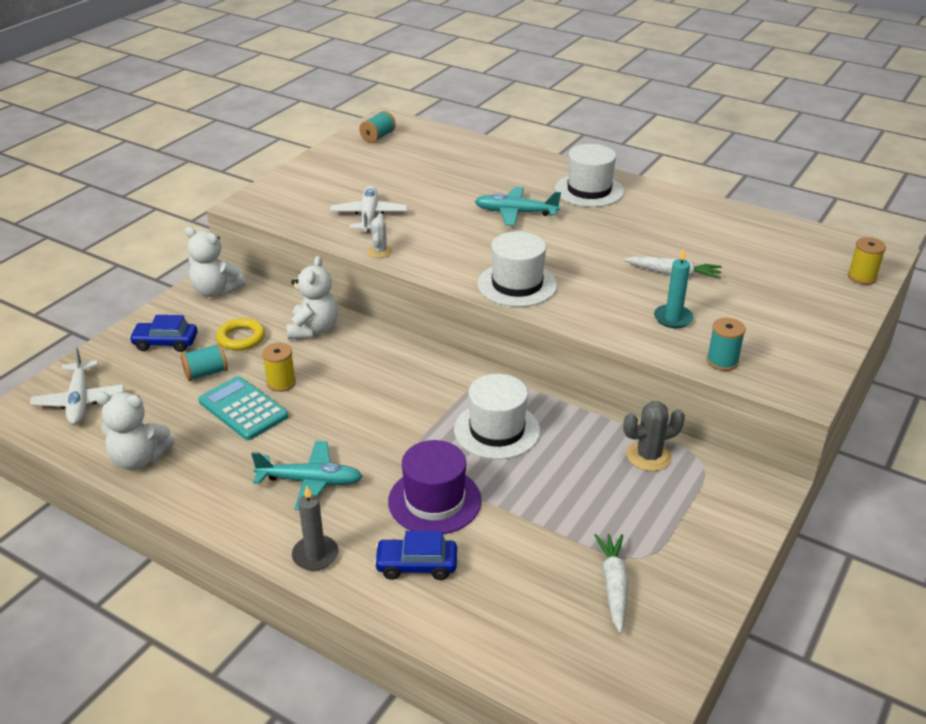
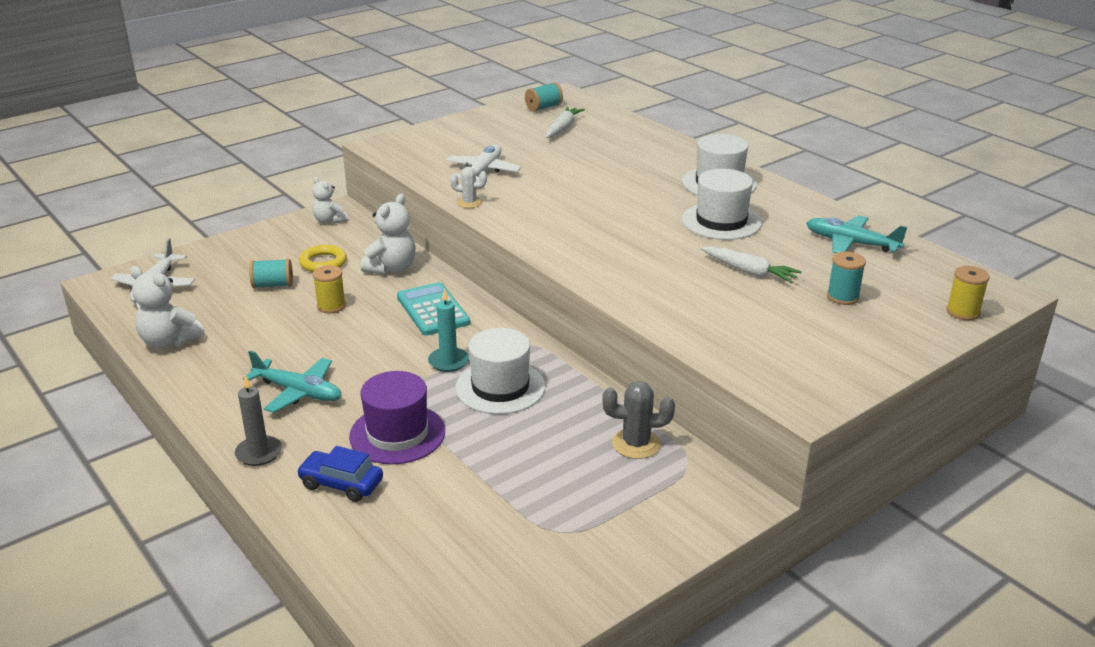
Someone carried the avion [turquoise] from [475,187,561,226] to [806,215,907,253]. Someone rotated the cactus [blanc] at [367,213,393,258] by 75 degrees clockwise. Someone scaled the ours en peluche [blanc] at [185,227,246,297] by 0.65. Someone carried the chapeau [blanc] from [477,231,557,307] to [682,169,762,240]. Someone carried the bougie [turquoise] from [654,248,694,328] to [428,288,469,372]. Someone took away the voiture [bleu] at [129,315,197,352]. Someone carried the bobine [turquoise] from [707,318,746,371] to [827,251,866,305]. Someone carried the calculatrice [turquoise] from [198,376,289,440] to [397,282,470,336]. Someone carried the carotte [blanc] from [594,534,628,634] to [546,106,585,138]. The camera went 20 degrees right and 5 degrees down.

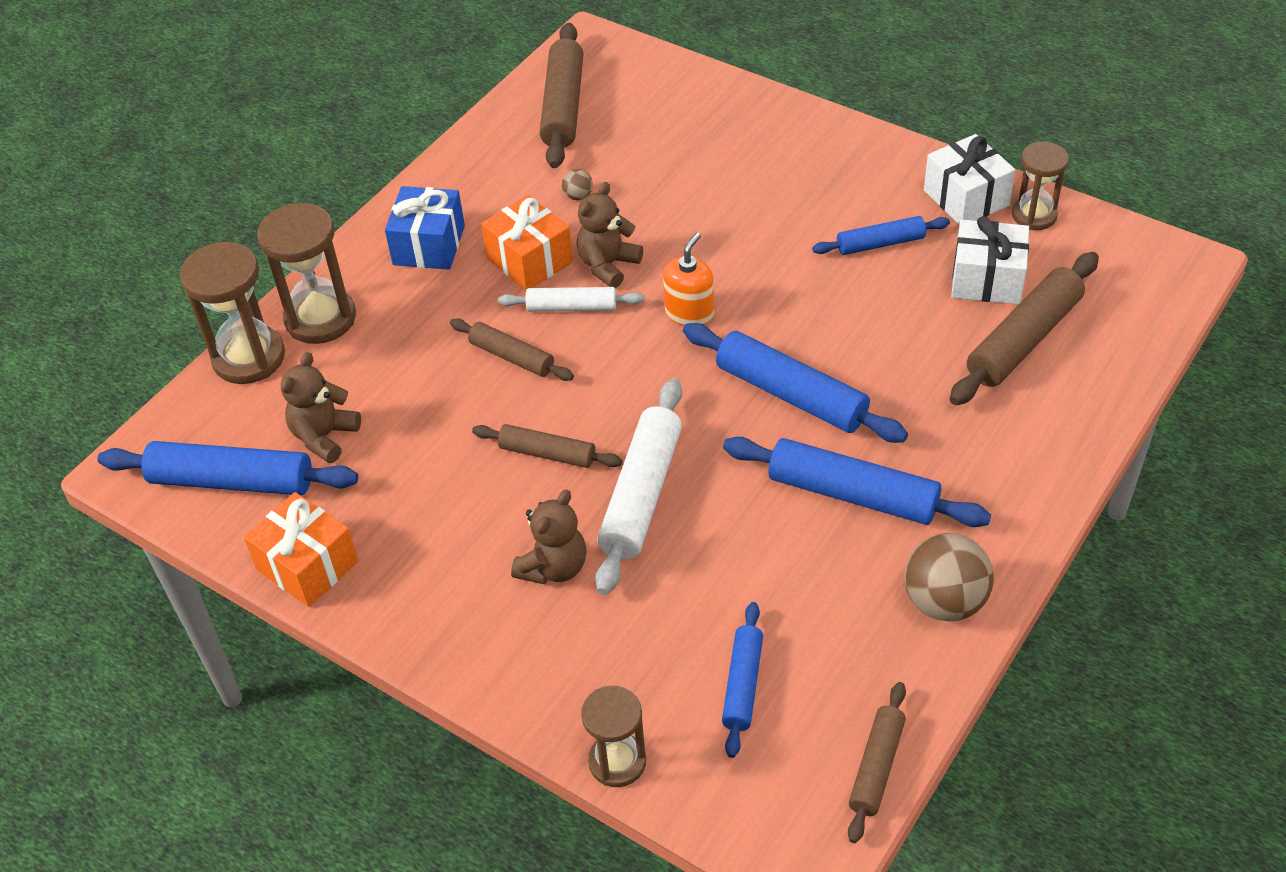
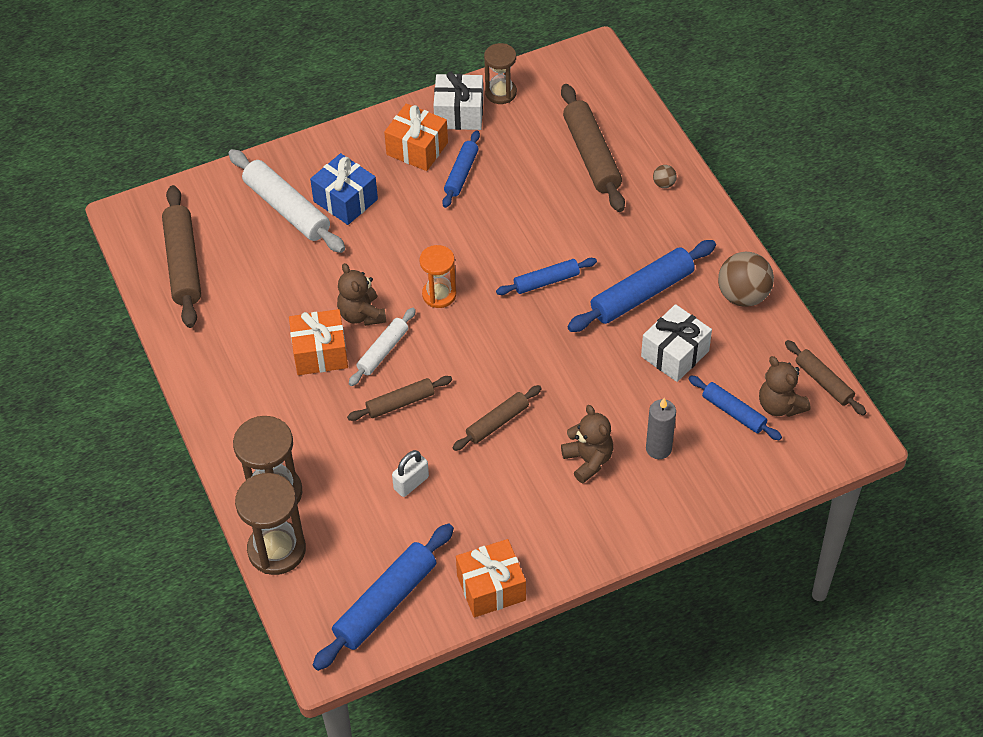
Someone rotated the rouleau à pâtisserie [marron] at [540,23,583,168] by 45 degrees clockwise. Someone carried the balle [marron] from [562,169,593,200] to [653,165,677,188]. Someone carried the cadeau [bleu] from [385,186,465,270] to [310,153,378,225]. Someone carried the cadeau [blanc] from [951,216,1029,305] to [641,304,712,382]. Someone swapped the distributeur de savon [orange] at [663,232,714,326] for the sablier [orange] at [419,245,456,308]. Someone scaled the rouleau à pâtisserie [bleu] at [683,323,908,443] by 0.59. Someone carried the ours en peluche [marron] from [281,352,361,463] to [759,356,811,417]. Someone carried the rouleau à pâtisserie [blanc] from [595,378,682,595] to [228,149,345,253]. Someone took away the sablier [marron] at [581,686,646,787]. Someone put down the cadeau [orange] at [384,103,448,171]. Someone put down the bougie [gris] at [646,398,676,459]. Someone put down the cadenas [blanc] at [392,450,429,497]. The camera went 60 degrees left and 5 degrees up.

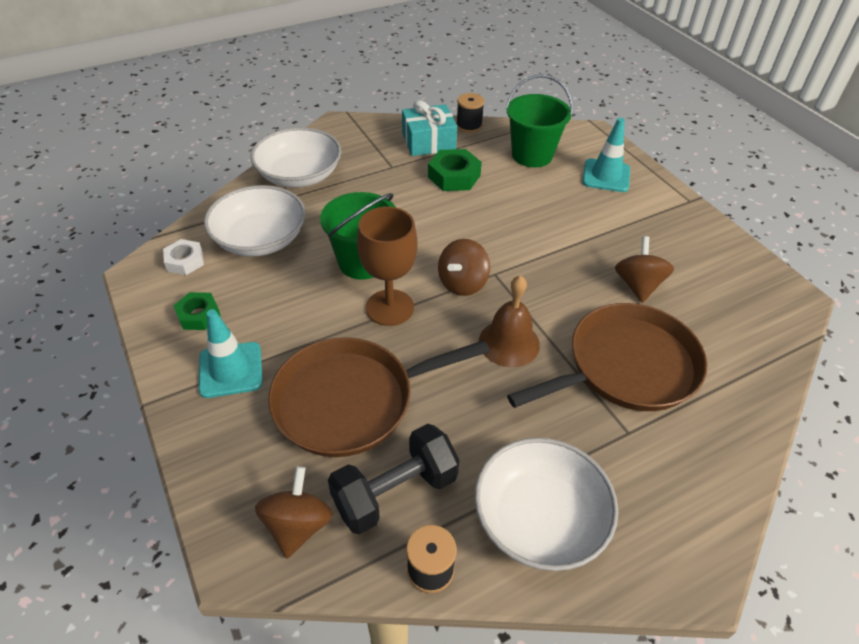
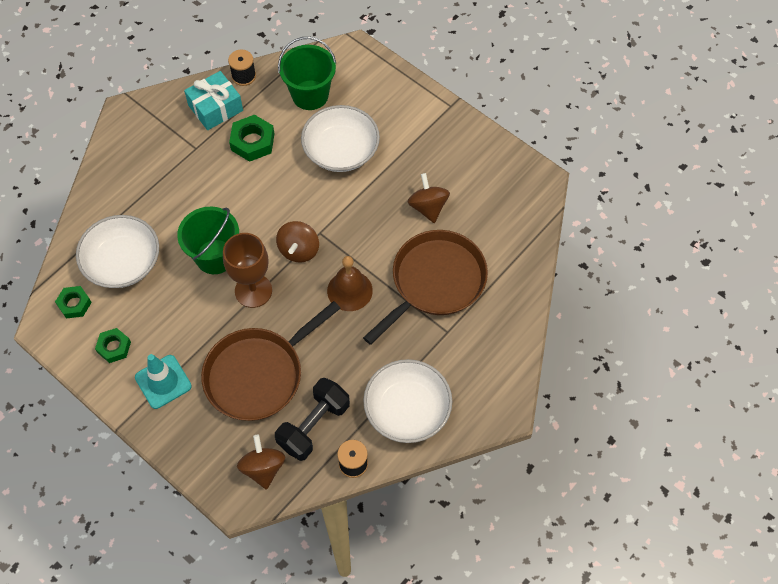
Someone took away the cône de chantier [turquoise] at [582,118,630,192]. Someone carried the bol [blanc] from [250,127,341,188] to [301,105,380,172]. Someone repainted the écrou [blanc] at [163,239,204,275], which became the écrou [vert] at [55,286,92,318]. The camera went 20 degrees left and 15 degrees up.

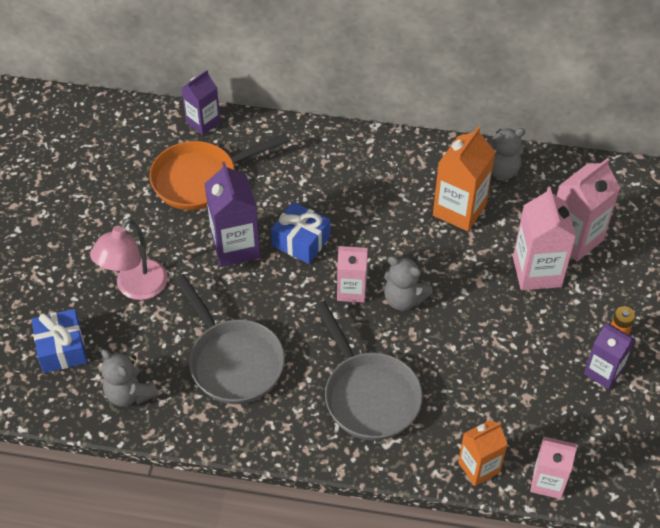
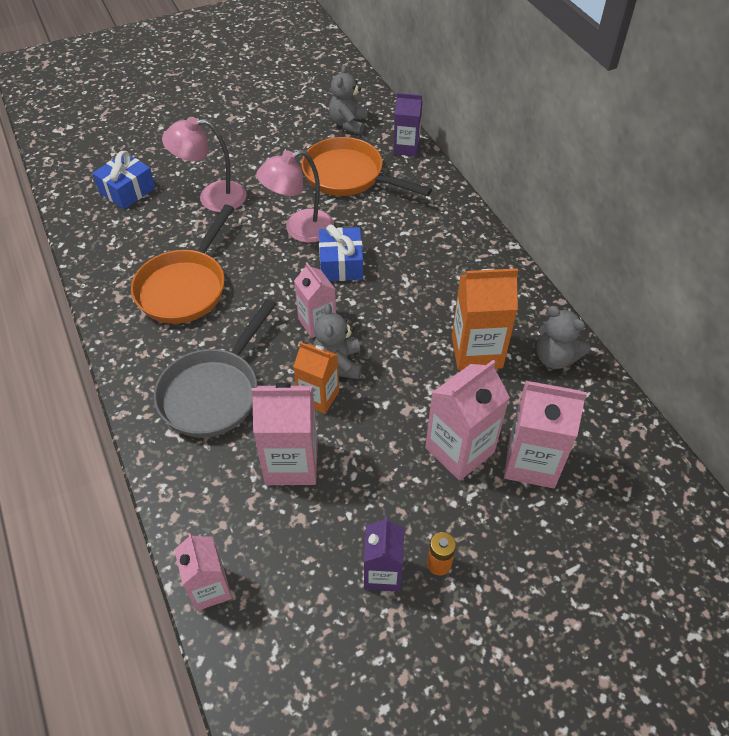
Someone swapped the brique de lait [violet] at [205,162,260,267] for the lampe [rose] at [256,150,334,243]. Someone repainted the poêle [gris] at [174,274,285,404], which became the poêle [orange] at [131,205,234,324]. Someone carried the ours en peluche [gris] from [101,349,158,407] to [329,65,367,135]. Someone carried the brique de lait [orange] from [458,420,508,486] to [293,342,339,414]. Someone put down the brique de lait [rose] at [251,382,318,485]. The camera went 55 degrees right and 0 degrees up.

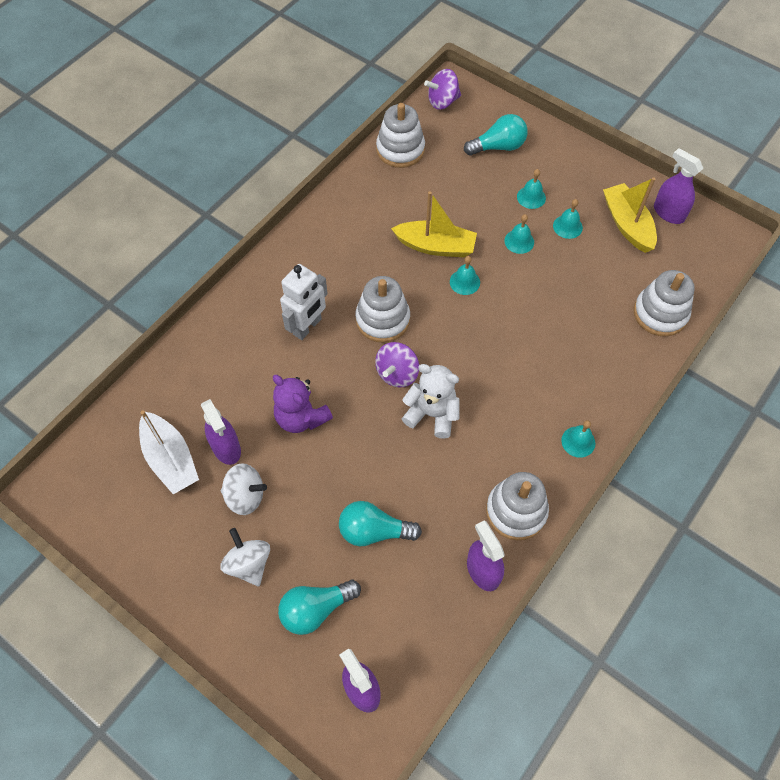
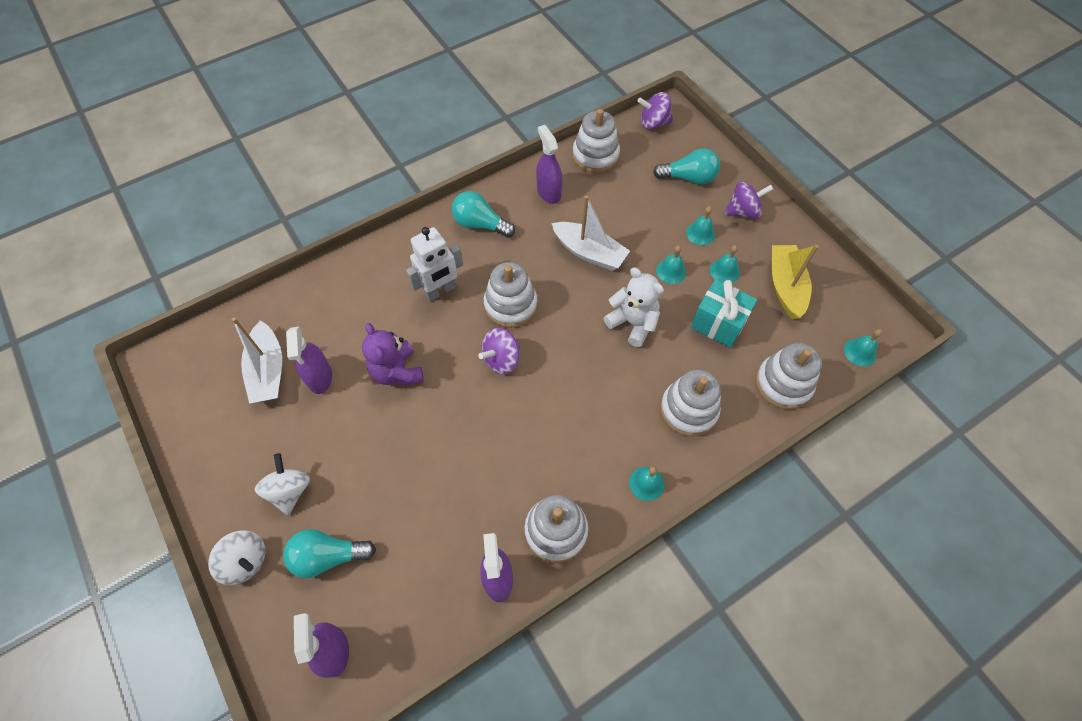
Someone carried the vaporisateur [violet] from [654,148,703,224] to [536,125,562,204]. Someone repainted the bateau [jaune] at [391,191,477,257], which became the bateau [blanc] at [551,196,630,271]. Someone carried the cloche [turquoise] from [450,256,480,295] to [844,329,882,367]. Someone carried the ours en peluche [blanc] from [402,364,460,439] to [604,267,664,347]. Someone carried the toupie [blanc] from [221,463,267,515] to [208,530,265,585]. Someone carried the ampoule [turquoise] from [339,501,422,546] to [452,191,515,238]. Someone put down the toupie [violet] at [725,181,773,219]. Someone put down the cadeau [turquoise] at [691,279,757,348]. Someone put down the jouet à empiler [blanc] at [660,369,721,436]. The camera went 20 degrees right and 0 degrees up.

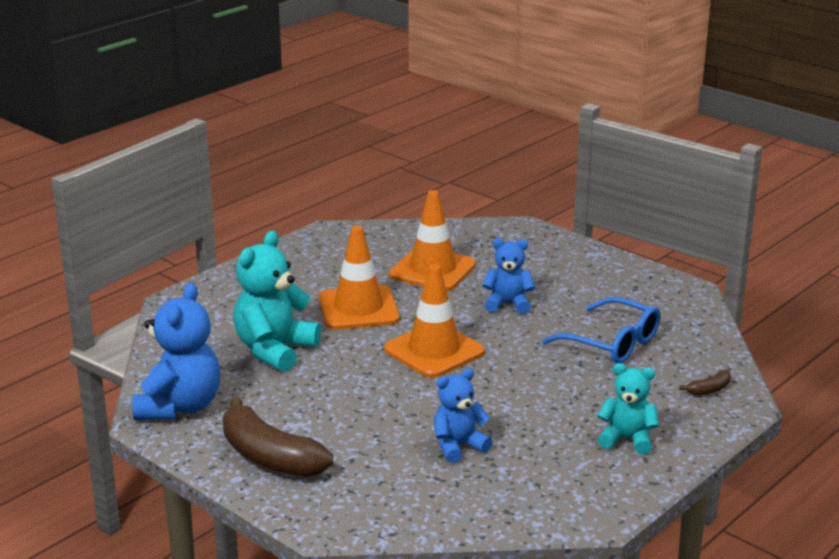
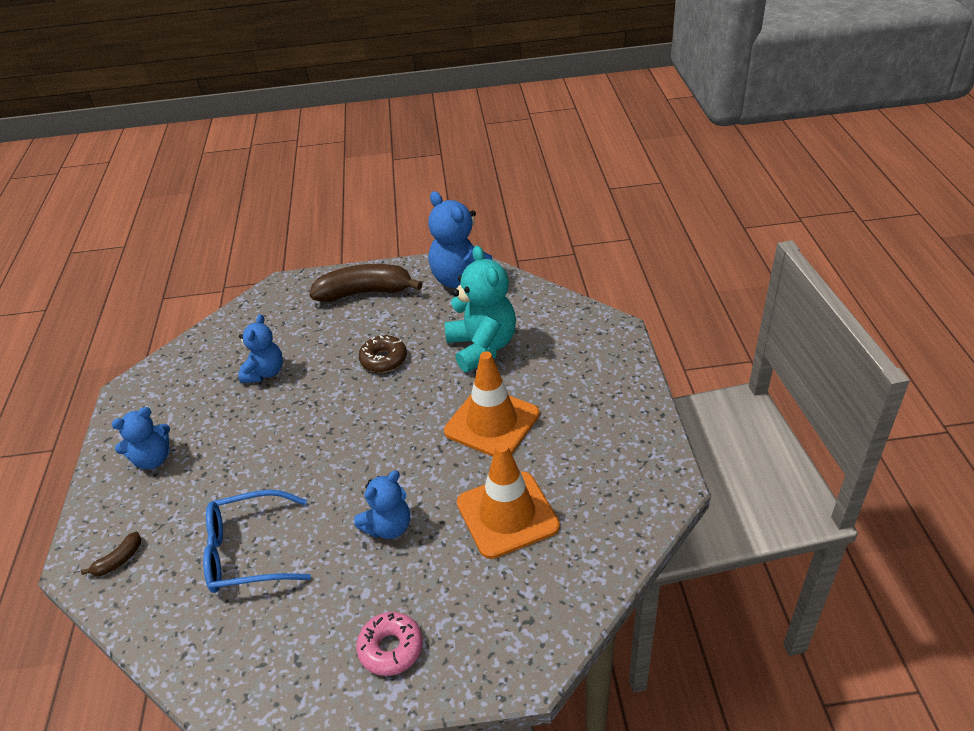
Someone took away the cône de chantier [orange] at [384,264,485,378]. Someone repainted the ours en peluche [turquoise] at [597,363,659,454], which became the ours en peluche [bleu] at [111,407,170,469]. Someone rotated the banane [marron] at [679,370,731,396] by 150 degrees counterclockwise. Someone put down the beignet [marron] at [359,335,407,372]. Someone put down the beignet [rose] at [356,612,423,676]. The camera went 135 degrees right and 15 degrees up.

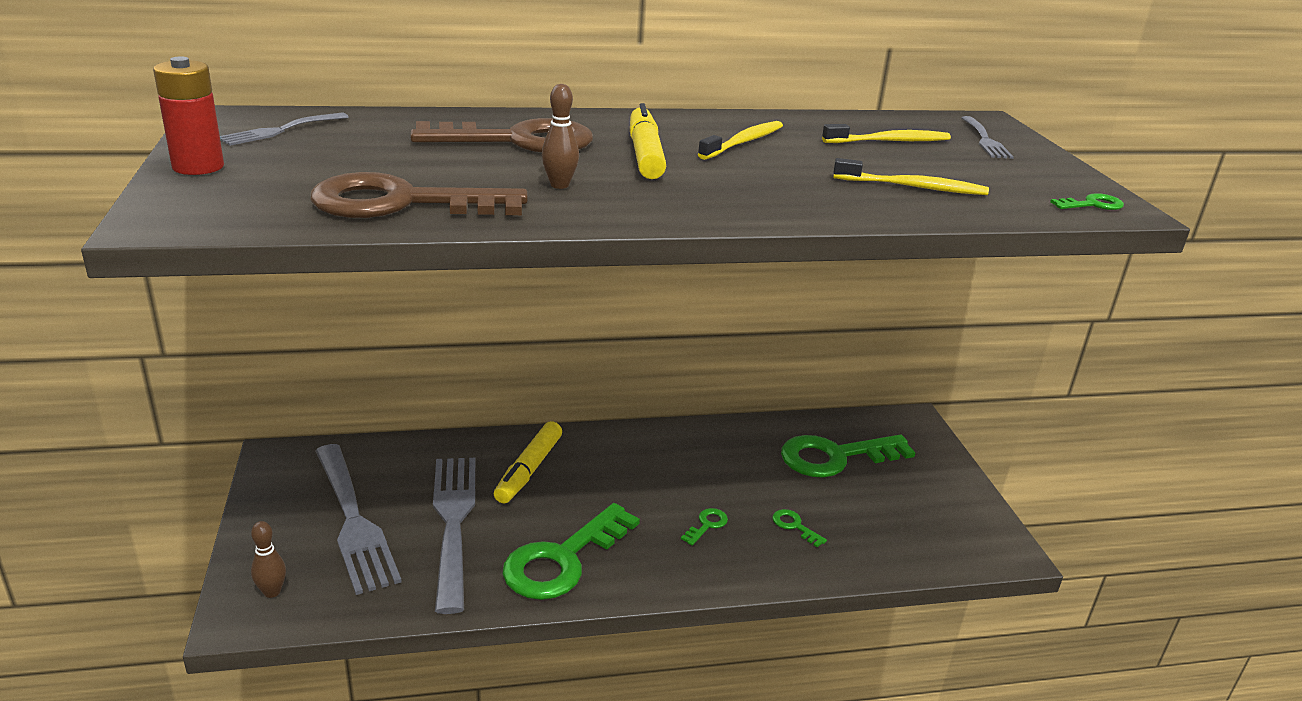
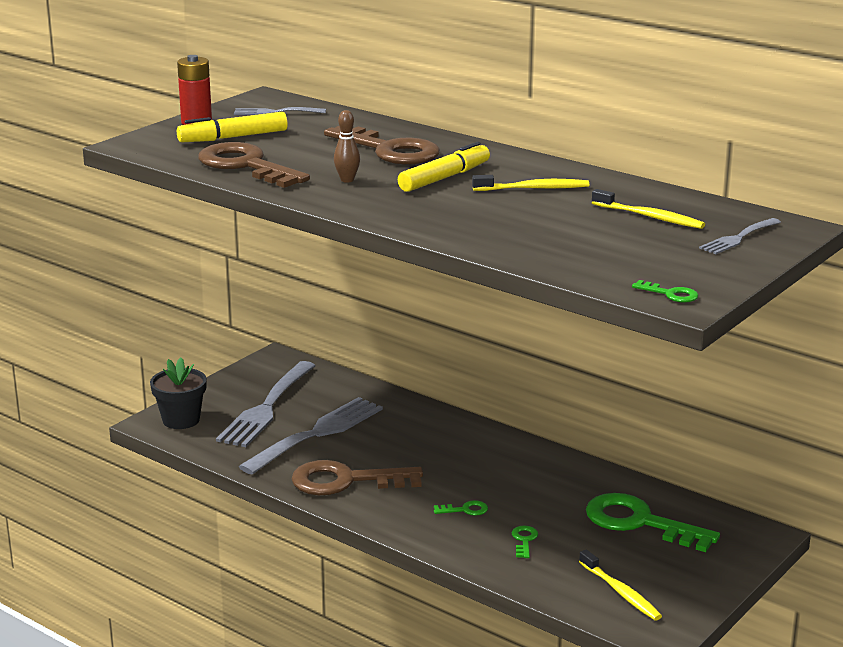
Someone carried the brosse à dents [jaune] from [833,158,989,195] to [579,550,662,621]. Someone carried the feutre [jaune] from [494,421,562,504] to [177,112,288,142]. Someone repainted the clé [vert] at [502,503,640,600], which became the clé [marron] at [292,460,423,495]. Someone swapped the quille [marron] at [251,521,286,598] for the pot de fleurs [noir] at [150,357,207,429]. The camera went 50 degrees right and 5 degrees down.

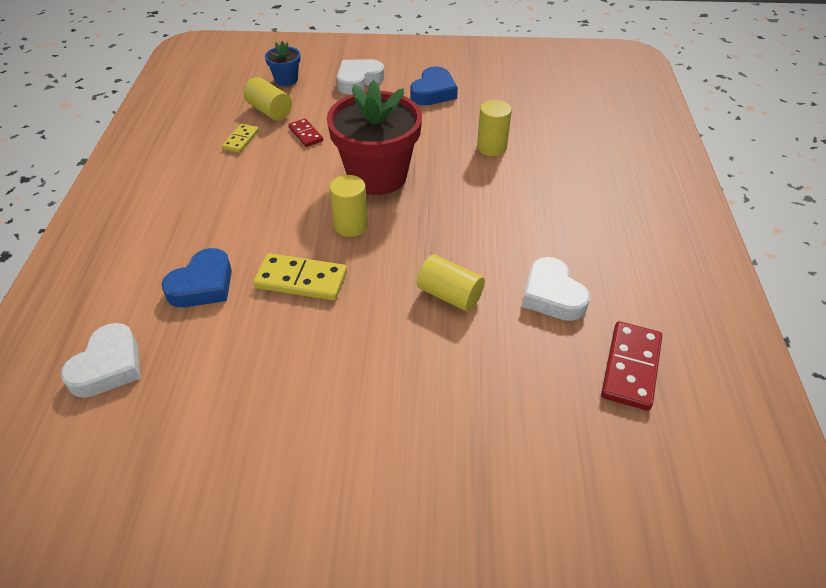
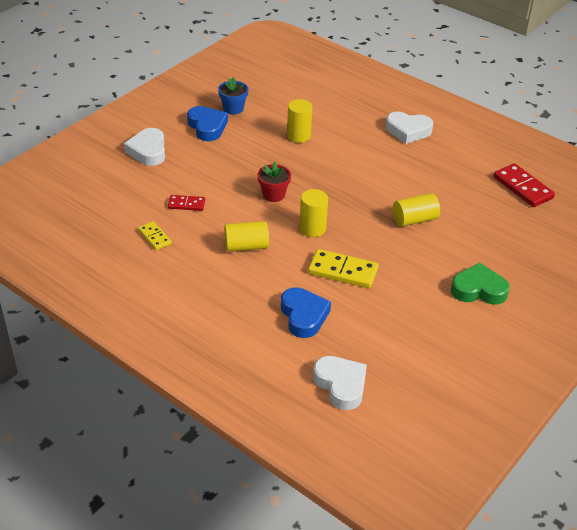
Someone carried the pot de fleurs [bleu] from [265,41,301,86] to [218,77,248,115]. Someone carried the cylindre [jaune] from [243,77,292,120] to [224,221,269,252]. Someone scaled the pot de fleurs [rouge] at [327,80,422,195] by 0.46. Someone rotated the domino [jaune] at [253,253,347,301] by 60 degrees clockwise. Someone carried the cœur [blanc] from [522,257,590,321] to [386,112,433,144]. Someone put down the cœur [vert] at [451,263,510,305]. The camera went 55 degrees left and 5 degrees down.

